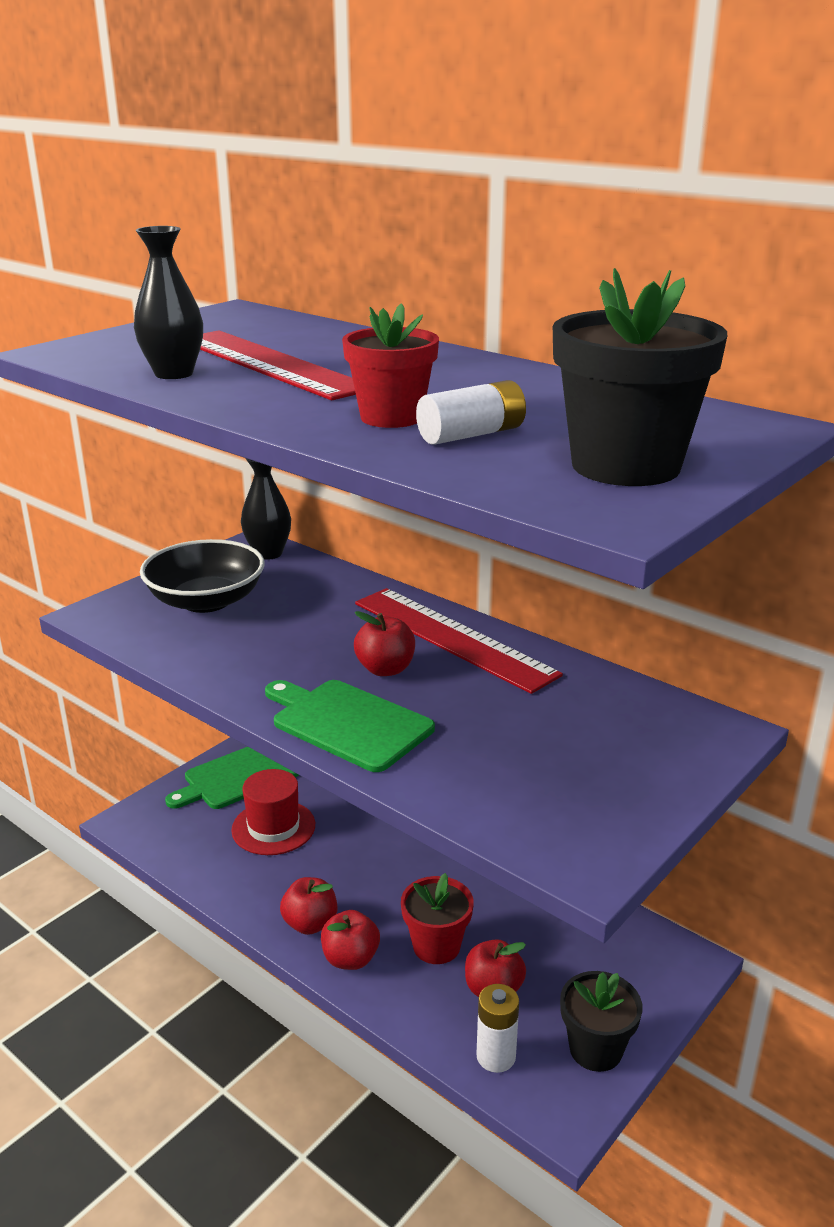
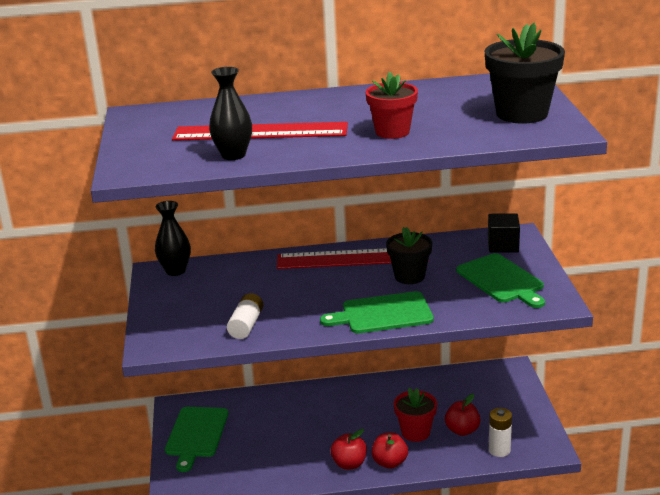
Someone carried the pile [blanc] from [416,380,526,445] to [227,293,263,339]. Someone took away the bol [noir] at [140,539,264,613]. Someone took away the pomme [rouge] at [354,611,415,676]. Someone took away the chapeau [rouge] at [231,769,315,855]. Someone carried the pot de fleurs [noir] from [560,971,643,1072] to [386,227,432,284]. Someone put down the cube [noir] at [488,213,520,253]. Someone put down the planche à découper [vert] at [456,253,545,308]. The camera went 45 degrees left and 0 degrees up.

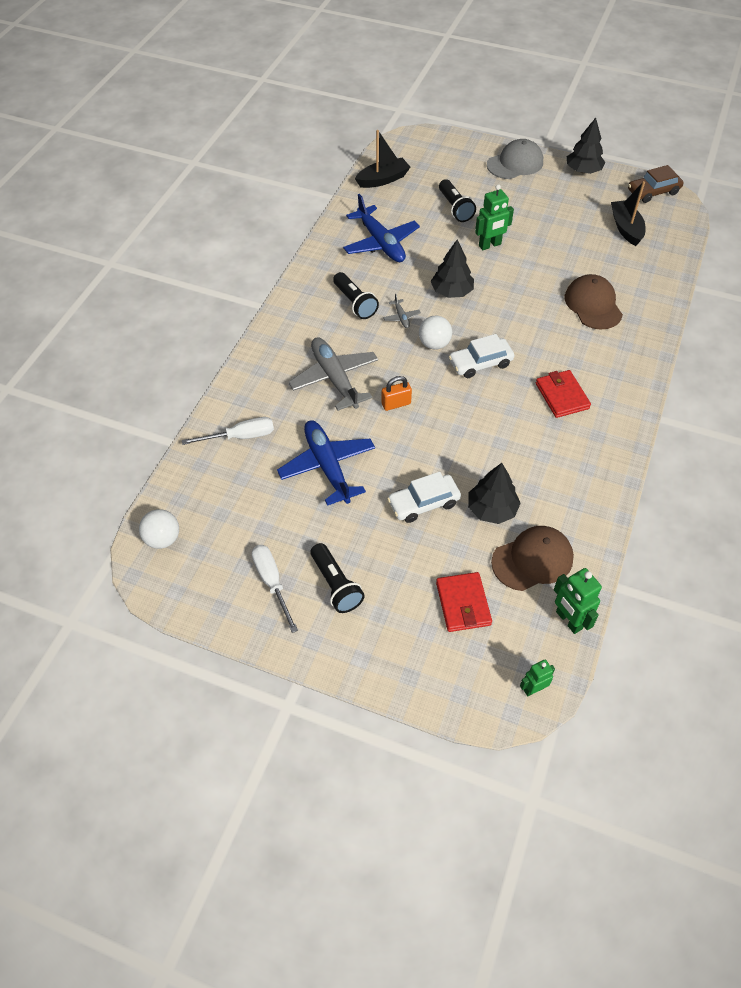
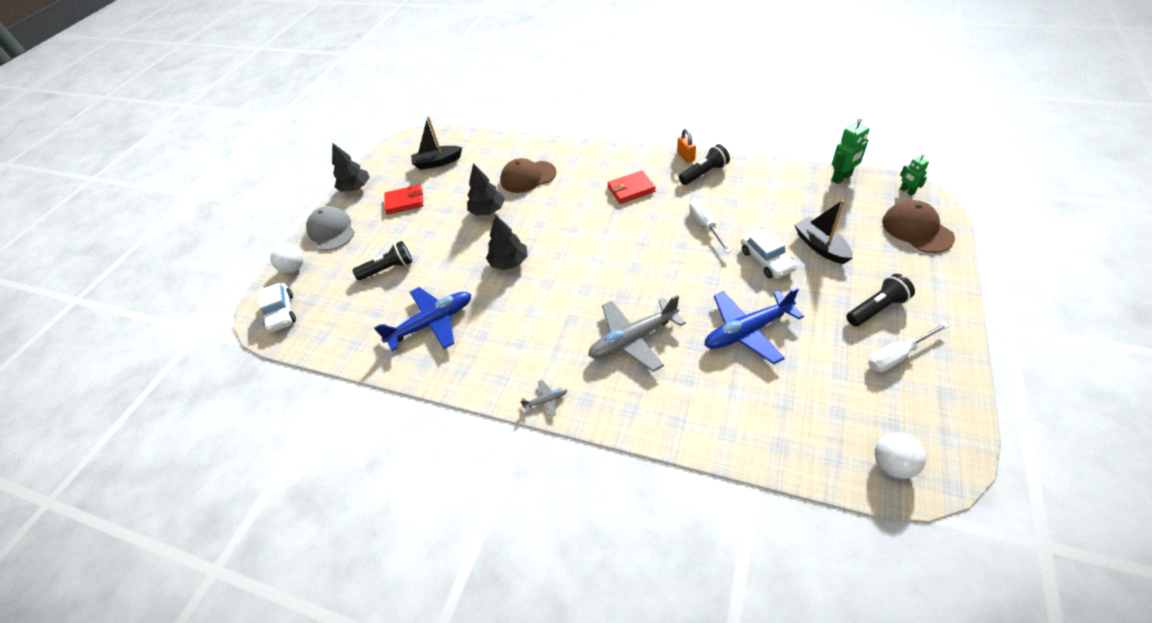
Someone carried the bateau [noir] from [355,130,410,188] to [794,200,853,264]. Someone took away the voiture [marron] at [628,165,683,203]. Someone took away the robot [vert] at [475,184,514,250]. Someone carried the lampe de poche [noir] from [333,272,379,319] to [679,144,730,185]. Someone carried the avion [gris] from [383,294,421,328] to [520,380,567,417]. Someone carried the balle [blanc] from [419,315,452,350] to [270,244,303,273]. Someone carried the voiture [blanc] from [449,334,514,378] to [258,283,296,332]. Someone carried the cadenas [orange] from [381,376,412,411] to [677,129,696,163]. Someone carried the tournevis [blanc] from [182,417,274,445] to [690,199,731,253]. Someone carried the arbre [noir] from [468,463,521,524] to [467,163,505,216]. Someone carried the casquette [marron] from [491,526,574,591] to [882,200,955,253]. Someone carried the portefeuille [rouge] from [436,572,492,632] to [384,185,423,215]. The camera went 85 degrees left and 5 degrees down.

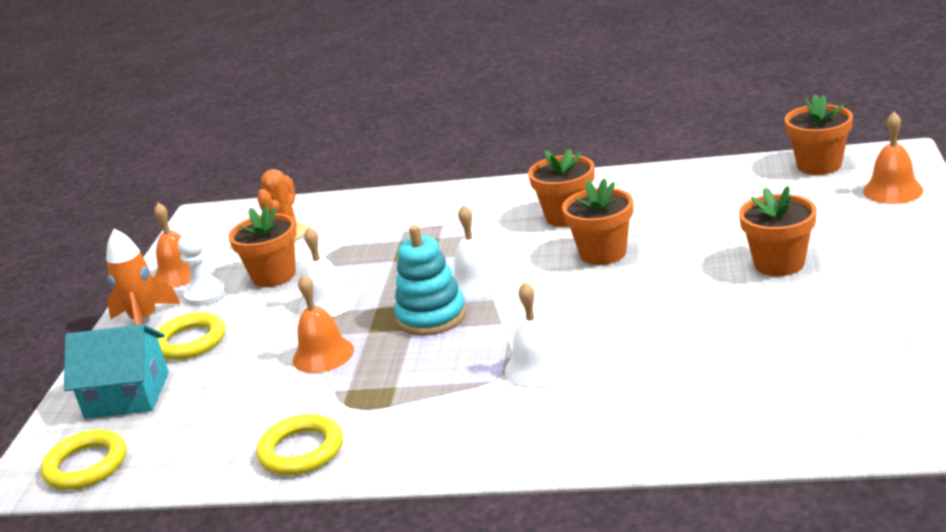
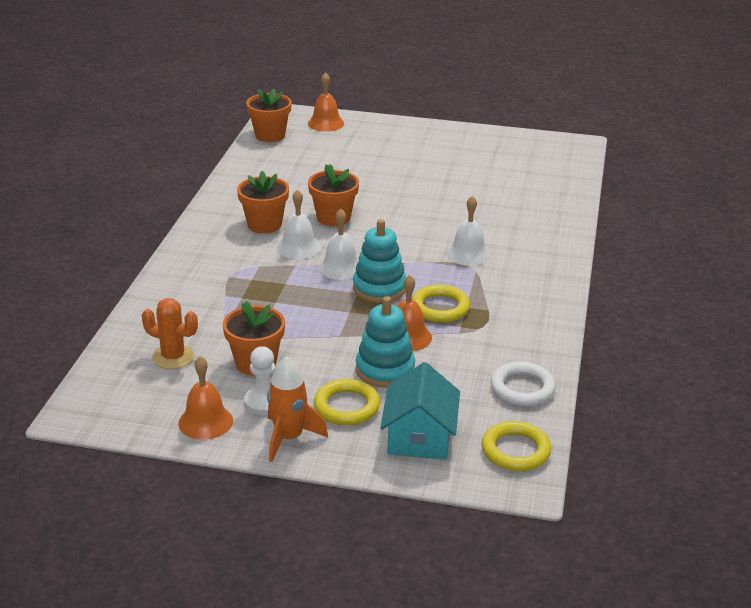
Someone took away the pot de fleurs [orange] at [739,186,817,276]. Someone carried the cloche [blanc] from [299,227,356,317] to [277,189,321,259]. Someone carried the anneau [jaune] from [256,414,343,475] to [412,285,470,323]. Someone put down the jouet à empiler [turquoise] at [356,296,415,388]. Someone put down the anneau [blanc] at [490,362,556,406]. The camera went 90 degrees left and 5 degrees up.

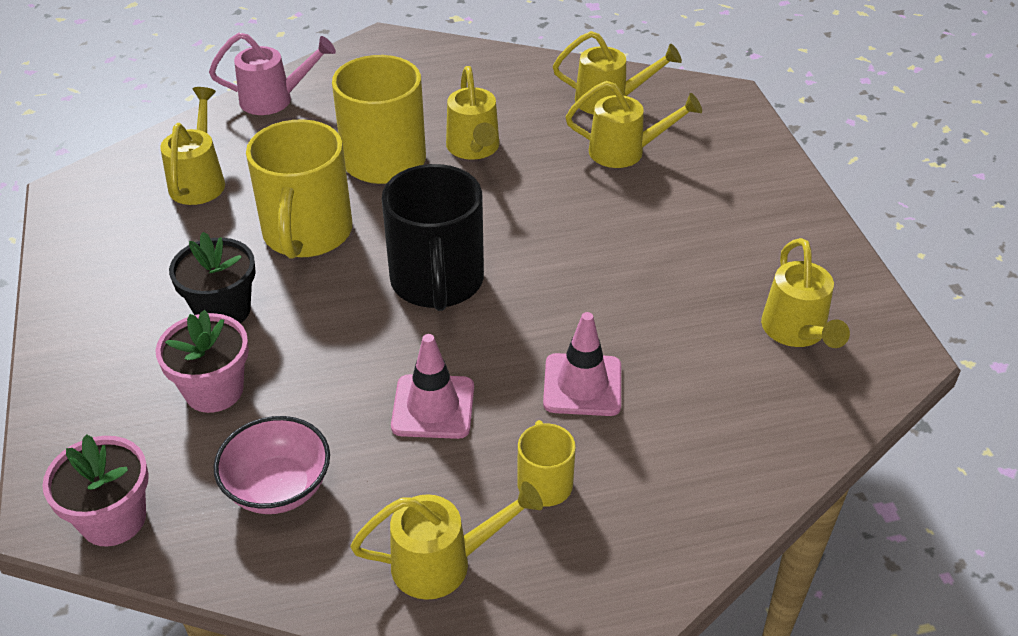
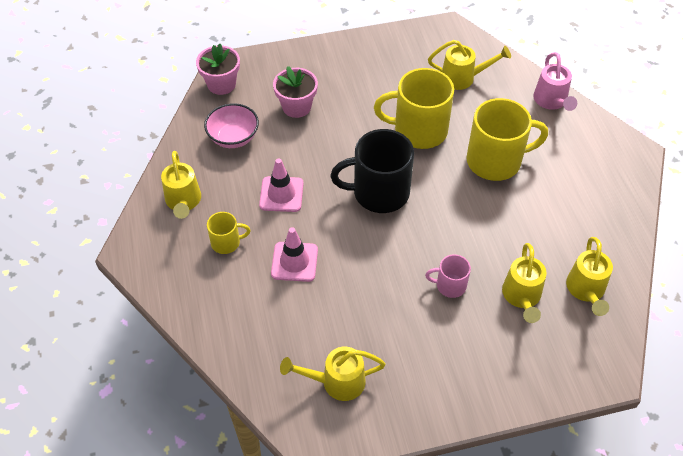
Someone took away the arrosoir [jaune] at [446,66,500,160]. Someone took away the pot de fleurs [noir] at [169,232,256,324]. Someone put down the tasse [rose] at [425,255,471,298]. The camera went 90 degrees right and 10 degrees up.

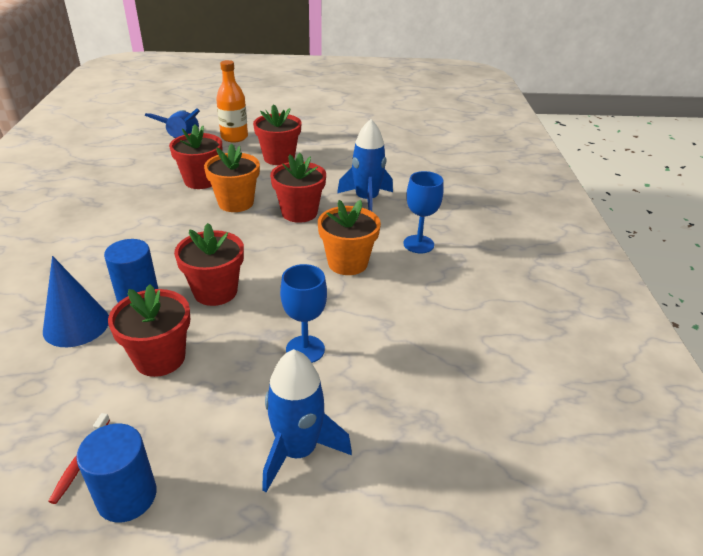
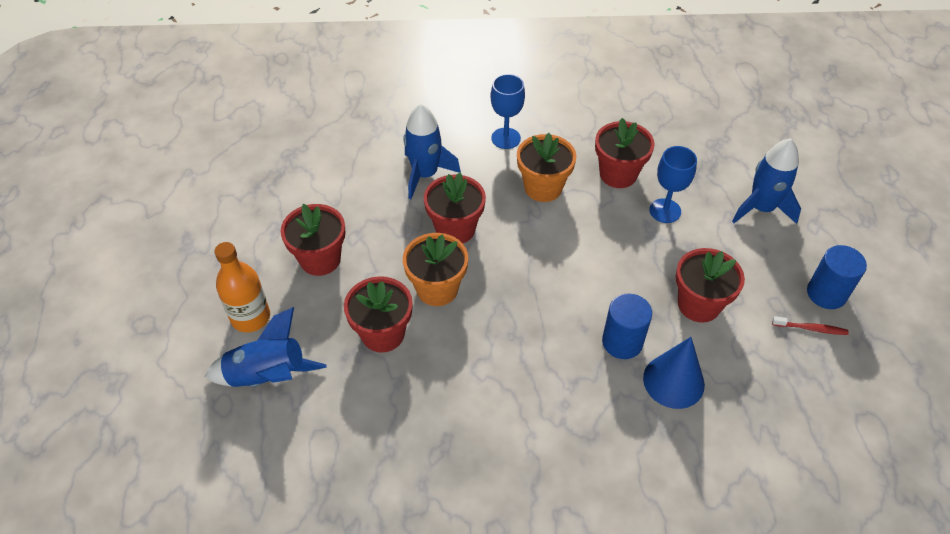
Someone carried the pot de fleurs [rouge] from [174,223,244,306] to [595,118,655,188]. The camera went 90 degrees left and 15 degrees up.

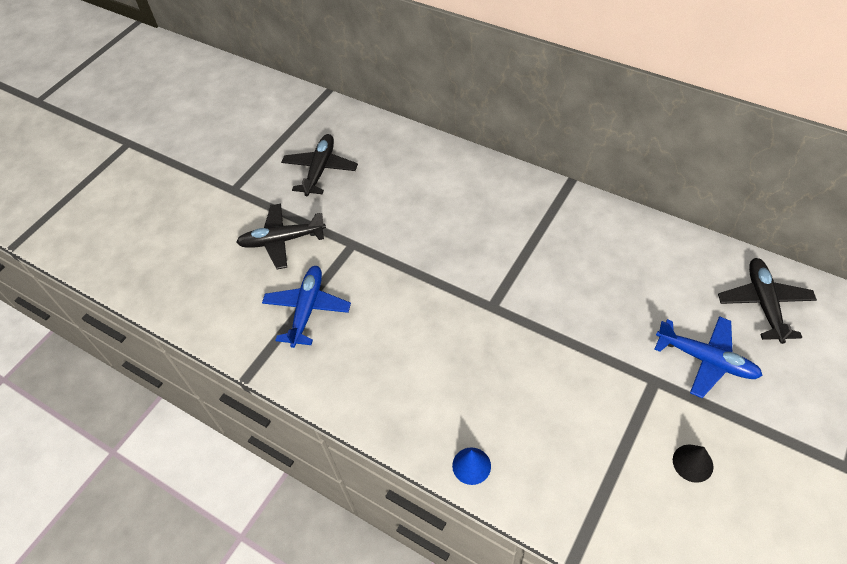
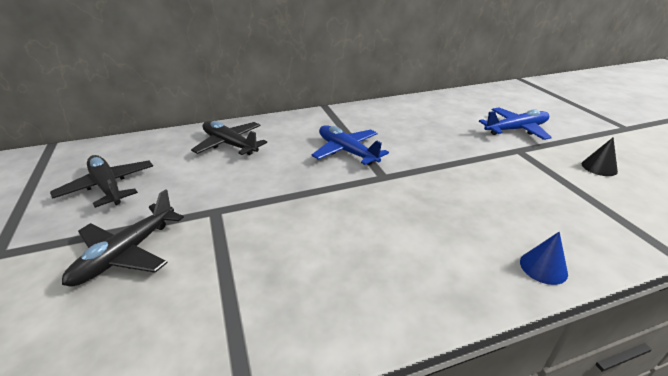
Someone carried the avion [noir] from [718,258,817,344] to [191,121,267,155]. Someone carried the avion [bleu] from [262,266,351,348] to [312,125,389,165]. The camera went 55 degrees left and 20 degrees down.

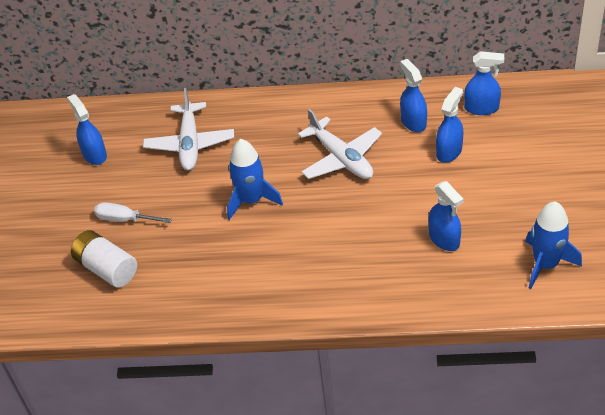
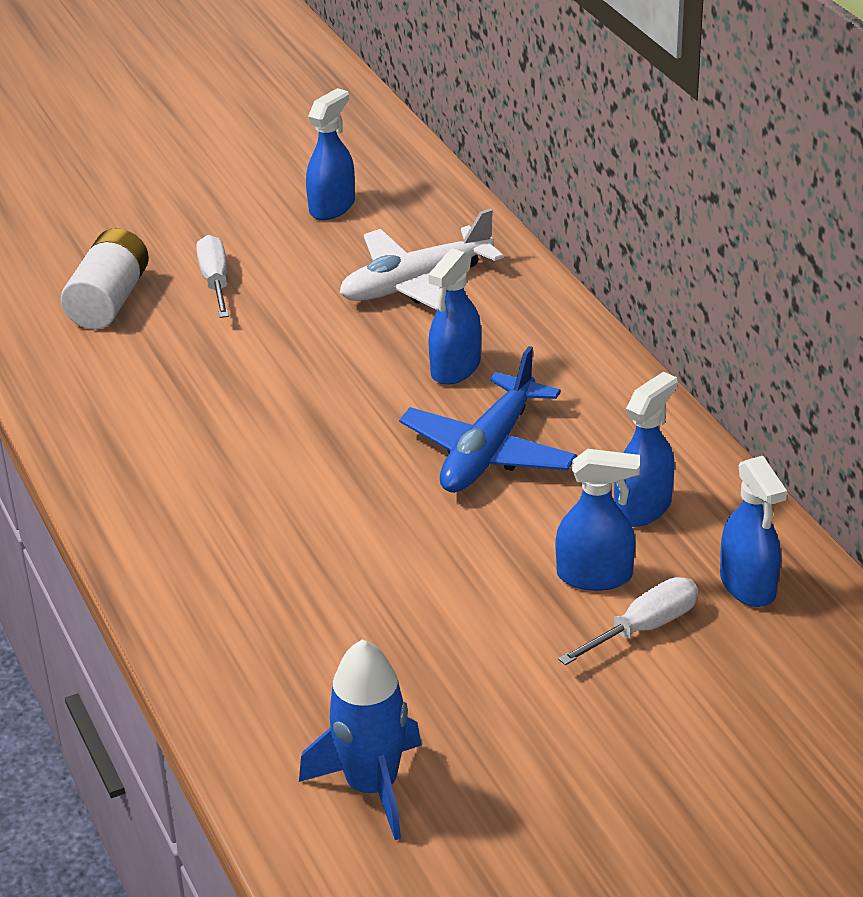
Someone repainted the avion [blanc] at [298,109,382,179], which became the avion [bleu] at [399,346,577,493]. Someone took away the fusée [bleu] at [227,139,283,220]. Someone carried the vaporisateur [bleu] from [429,181,464,251] to [428,248,481,385]. Someone put down the tournevis [blanc] at [558,577,698,665]. The camera went 60 degrees right and 10 degrees down.

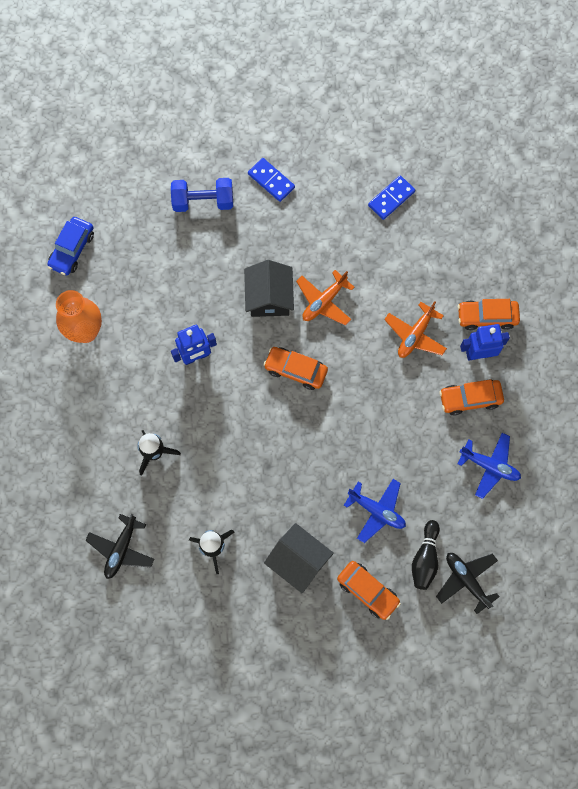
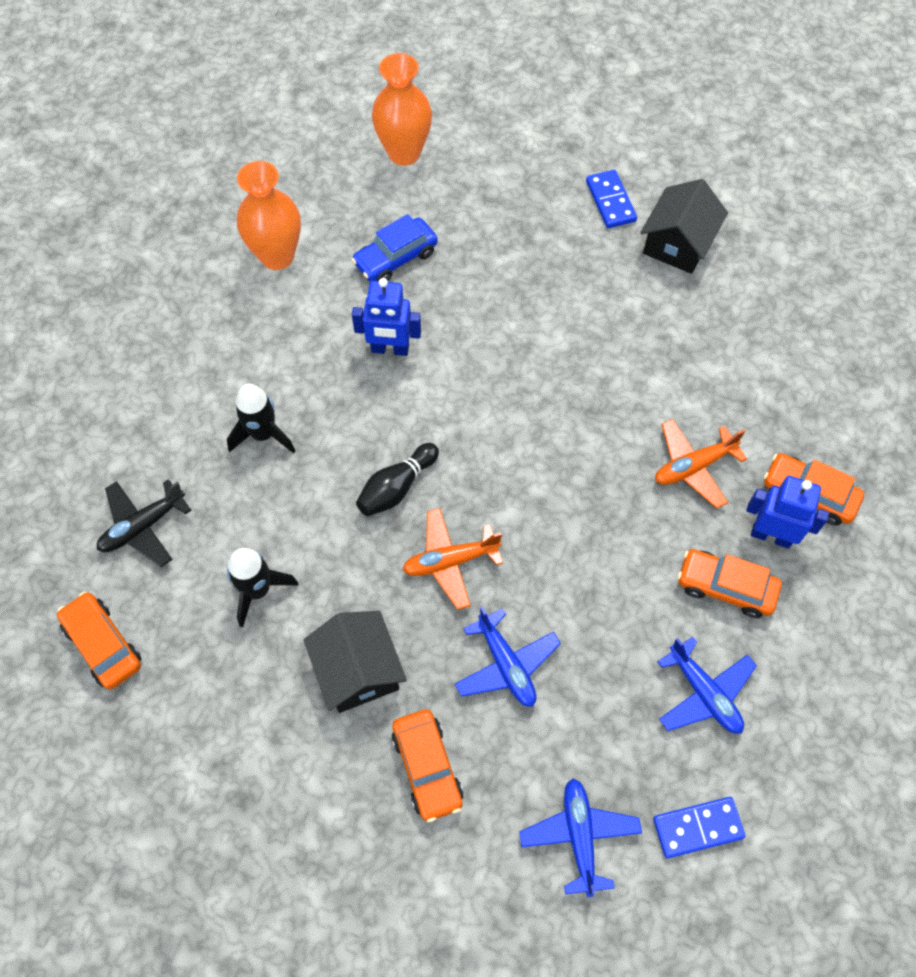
Someone carried the domino [bleu] from [368,175,415,220] to [653,797,745,858]. Someone took away the haltère [bleu] at [171,178,233,212]. Someone carried the voiture [bleu] from [47,217,94,275] to [351,214,438,282]. Someone carried the maison [noir] from [244,260,294,317] to [640,179,728,274]. Someone carried the avion [orange] from [296,270,355,326] to [403,508,503,610]. Someone carried the voiture [orange] from [263,347,328,390] to [57,592,141,689]. Someone carried the quille [noir] from [412,520,440,590] to [356,443,439,516]. Someone repainted the avion [noir] at [436,553,499,614], which became the avion [bleu] at [520,778,642,897]. Someone put down the vase [orange] at [372,53,432,166]. The camera went 30 degrees right and 10 degrees down.

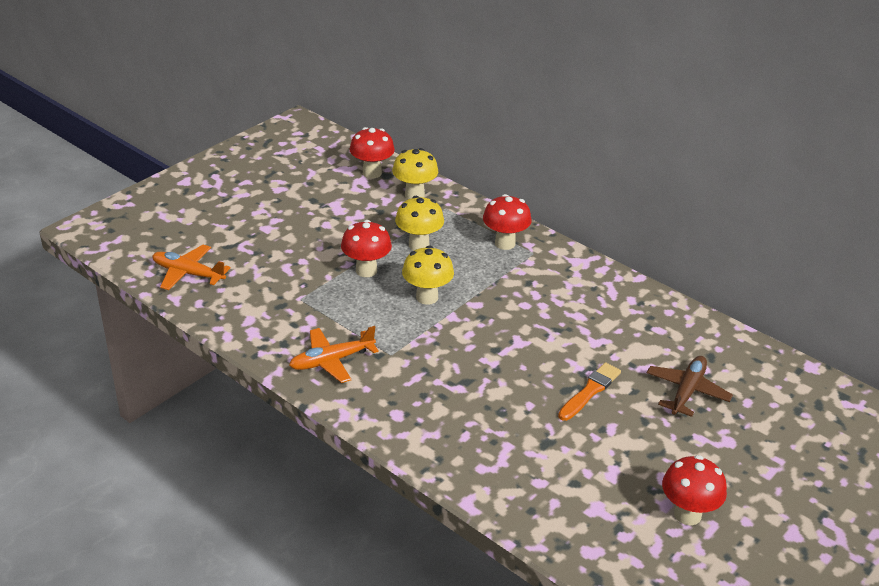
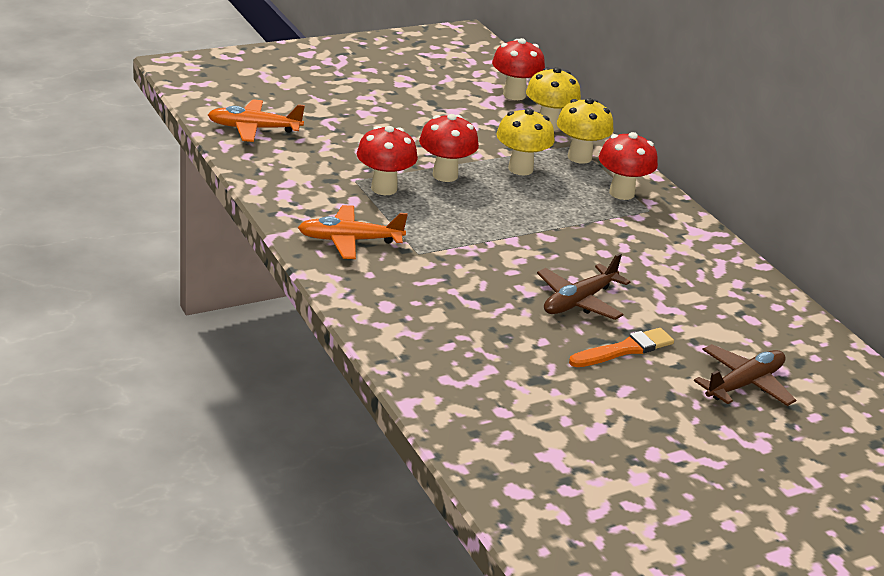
Someone rotated the avion [orange] at [152,245,231,290] by 45 degrees counterclockwise. Someone carried the champignon [jaune] from [402,246,454,305] to [557,98,613,164]. Someone carried the champignon [rouge] from [662,455,727,526] to [357,126,418,195]. Someone put down the avion [marron] at [537,253,630,320]. The camera went 20 degrees right and 5 degrees down.

